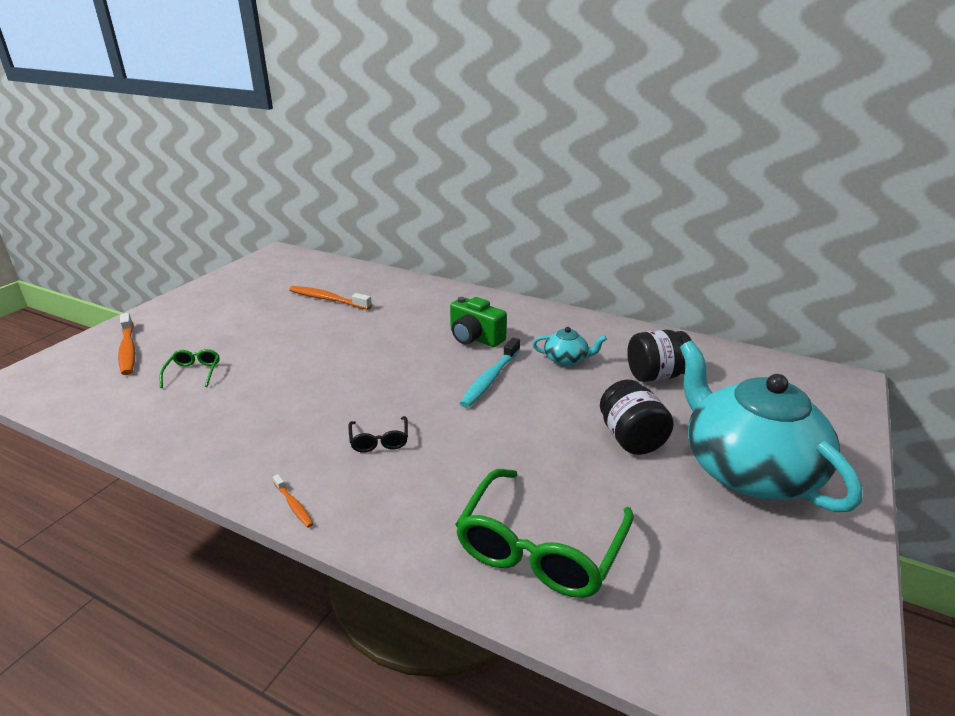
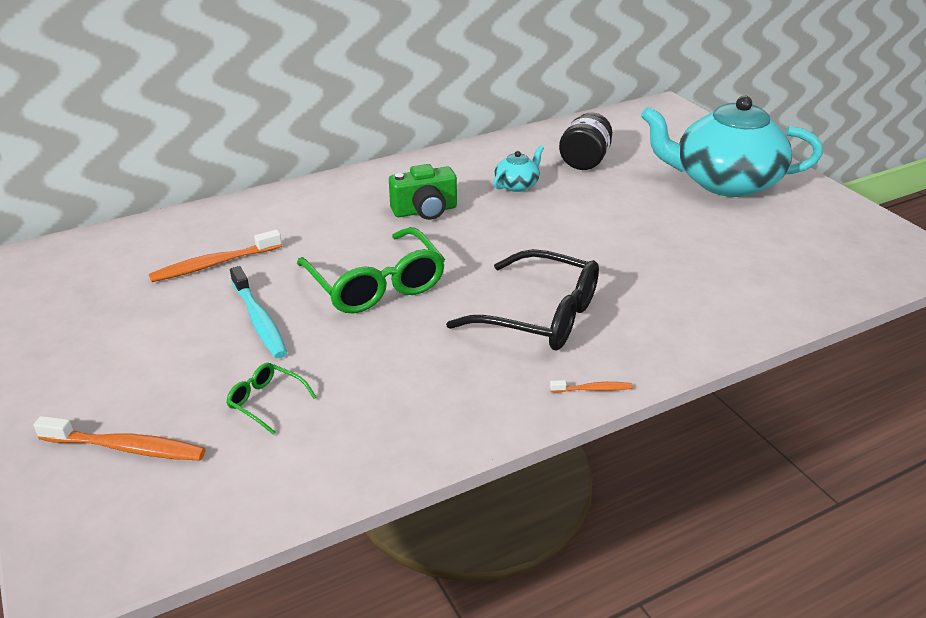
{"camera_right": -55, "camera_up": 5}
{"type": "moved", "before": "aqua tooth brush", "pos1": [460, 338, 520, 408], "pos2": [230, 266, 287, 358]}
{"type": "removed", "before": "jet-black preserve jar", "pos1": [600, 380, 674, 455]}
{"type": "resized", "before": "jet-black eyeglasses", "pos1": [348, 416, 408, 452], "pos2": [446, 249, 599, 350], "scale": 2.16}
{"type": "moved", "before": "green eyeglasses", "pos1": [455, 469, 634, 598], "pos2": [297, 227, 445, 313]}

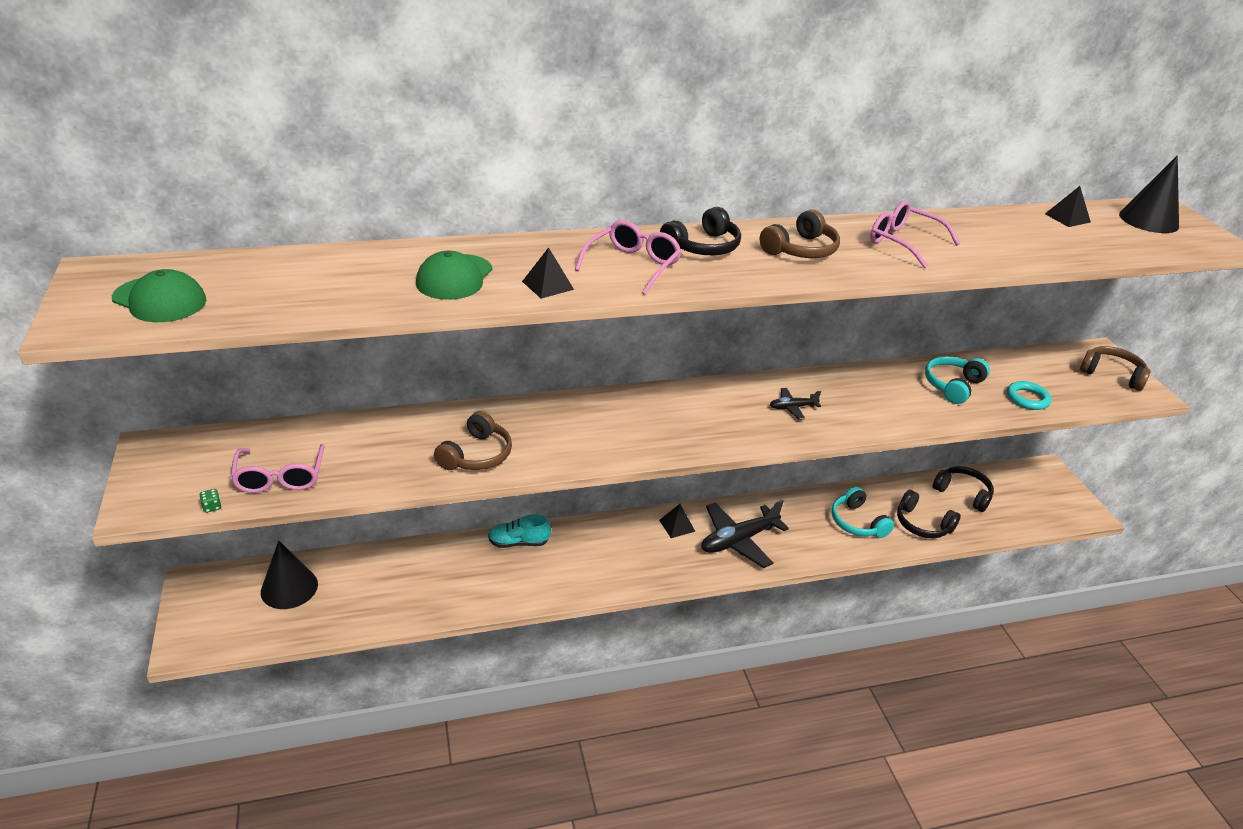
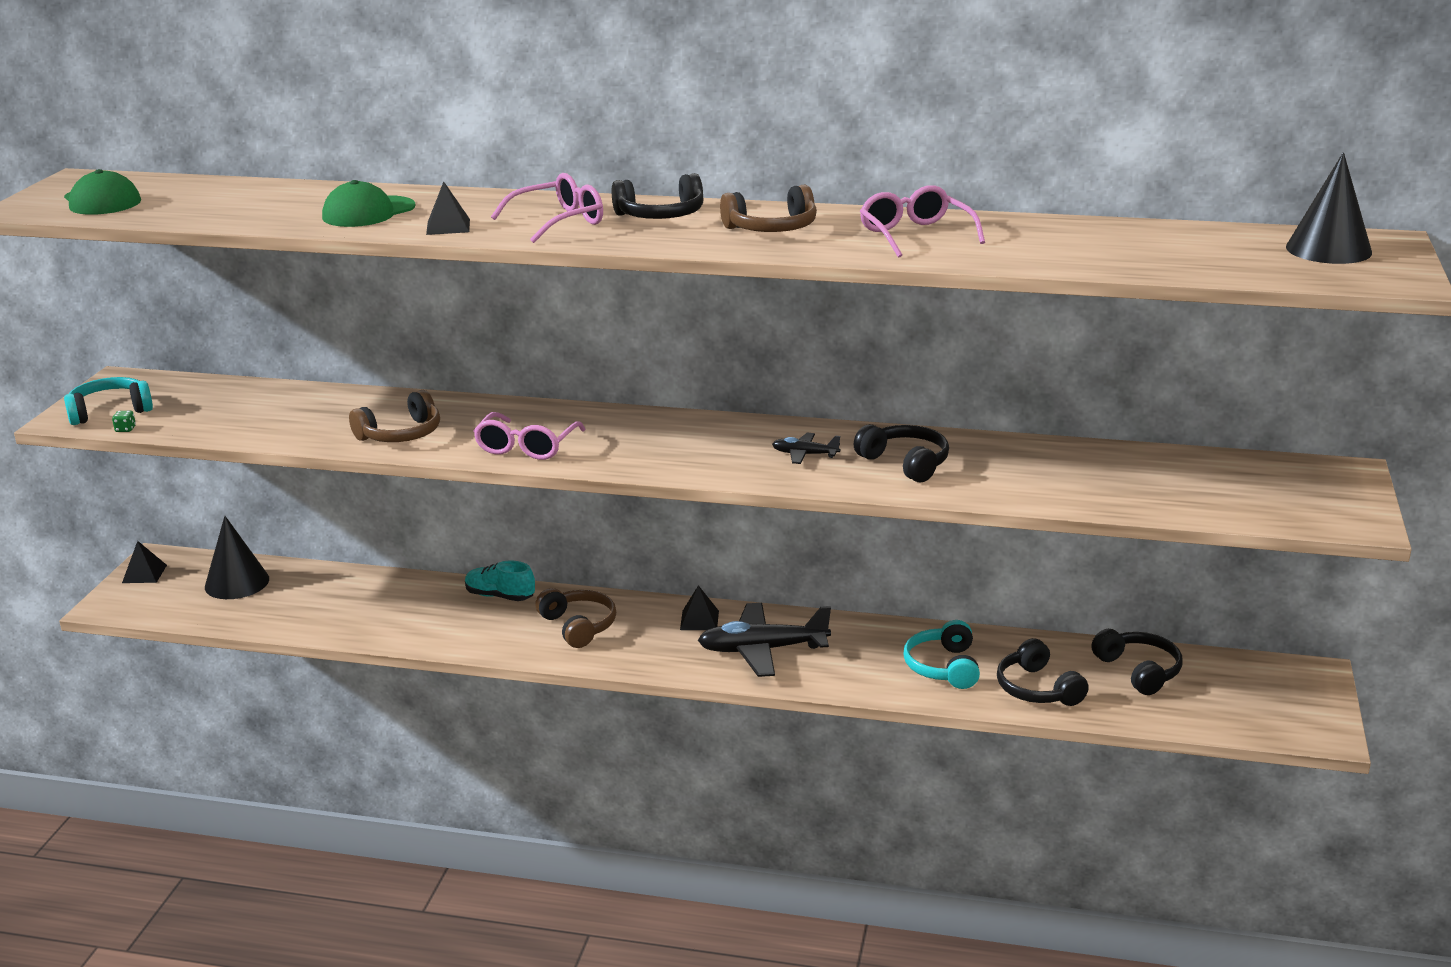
{"camera_right": 30, "camera_up": -10}
{"type": "moved", "before": "jet-black pyramid", "pos1": [1045, 186, 1091, 227], "pos2": [122, 541, 167, 583]}
{"type": "moved", "before": "brown headphones", "pos1": [1080, 346, 1150, 391], "pos2": [535, 588, 616, 648]}
{"type": "moved", "before": "aqua headphones", "pos1": [925, 356, 990, 404], "pos2": [64, 377, 153, 425]}
{"type": "removed", "before": "aqua ring", "pos1": [1007, 381, 1052, 410]}
{"type": "moved", "before": "pink eyeglasses", "pos1": [230, 444, 325, 493], "pos2": [473, 412, 586, 460]}
{"type": "added", "after": "jet-black headphones", "pos2": [854, 424, 949, 482]}

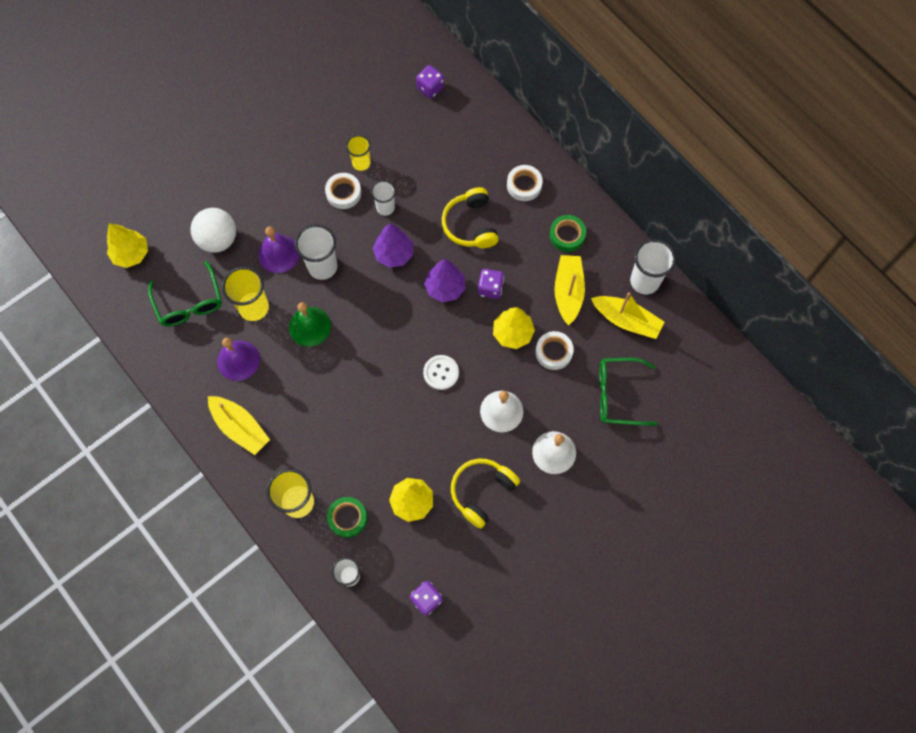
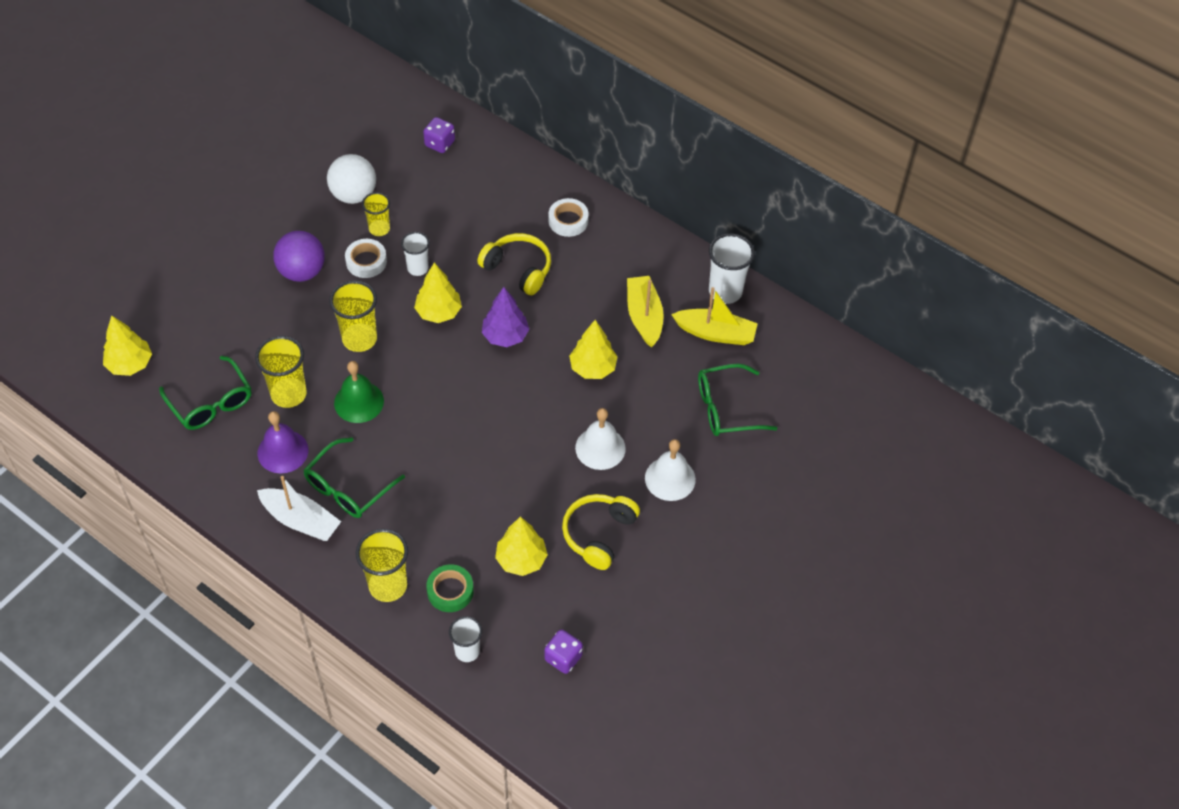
{"camera_right": -15, "camera_up": -15}
{"type": "turned", "before": "bright yellow headphones", "pos1": [442, 187, 499, 248], "pos2": [477, 233, 551, 296], "turn": 150}
{"type": "moved", "before": "white ball", "pos1": [190, 208, 236, 253], "pos2": [327, 154, 376, 204]}
{"type": "removed", "before": "green roll of tape", "pos1": [549, 215, 586, 252]}
{"type": "recoloured", "before": "purple toy tree", "after": "bright yellow toy tree", "pos1": [373, 223, 413, 268], "pos2": [414, 263, 462, 323]}
{"type": "recoloured", "before": "white beaker", "after": "bright yellow beaker", "pos1": [295, 224, 338, 280], "pos2": [329, 281, 377, 352]}
{"type": "removed", "before": "purple school bell", "pos1": [258, 227, 299, 273]}
{"type": "removed", "before": "purple game die", "pos1": [478, 269, 504, 299]}
{"type": "removed", "before": "white roll of tape", "pos1": [535, 331, 574, 370]}
{"type": "removed", "before": "white button", "pos1": [423, 355, 459, 390]}
{"type": "recoloured", "before": "bright yellow sailboat", "after": "white sailboat", "pos1": [208, 396, 270, 455], "pos2": [257, 476, 341, 541]}
{"type": "added", "after": "purple ball", "pos2": [273, 231, 325, 282]}
{"type": "added", "after": "green eyeglasses", "pos2": [303, 437, 405, 518]}

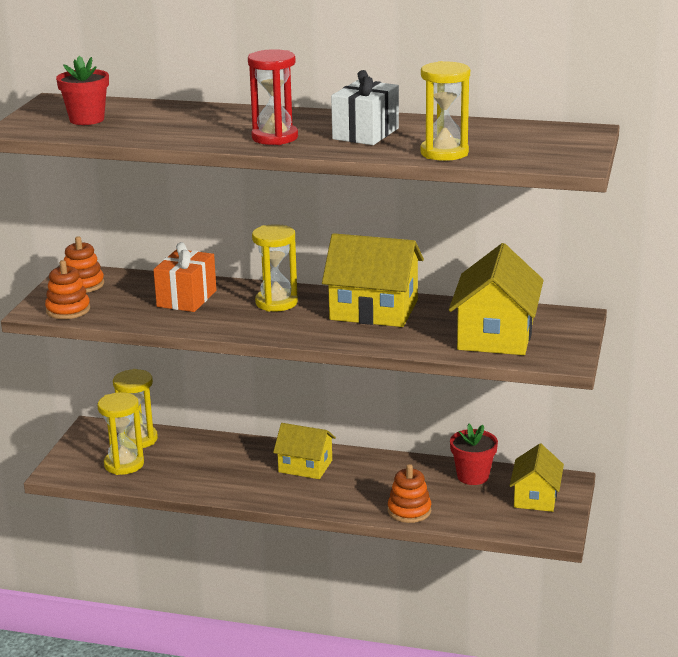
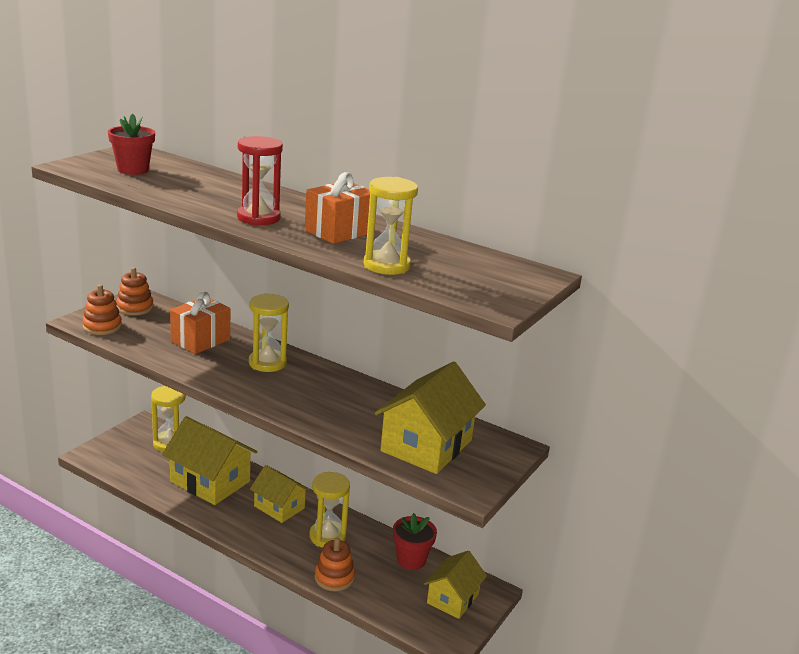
{"camera_right": 15, "camera_up": 0}
{"type": "recoloured", "before": "white gift", "after": "orange-coloured gift", "pos1": [331, 70, 399, 145], "pos2": [305, 172, 370, 244]}
{"type": "moved", "before": "bright yellow house", "pos1": [322, 233, 424, 327], "pos2": [162, 416, 258, 505]}
{"type": "moved", "before": "bright yellow sand timer", "pos1": [97, 392, 144, 475], "pos2": [310, 472, 350, 548]}

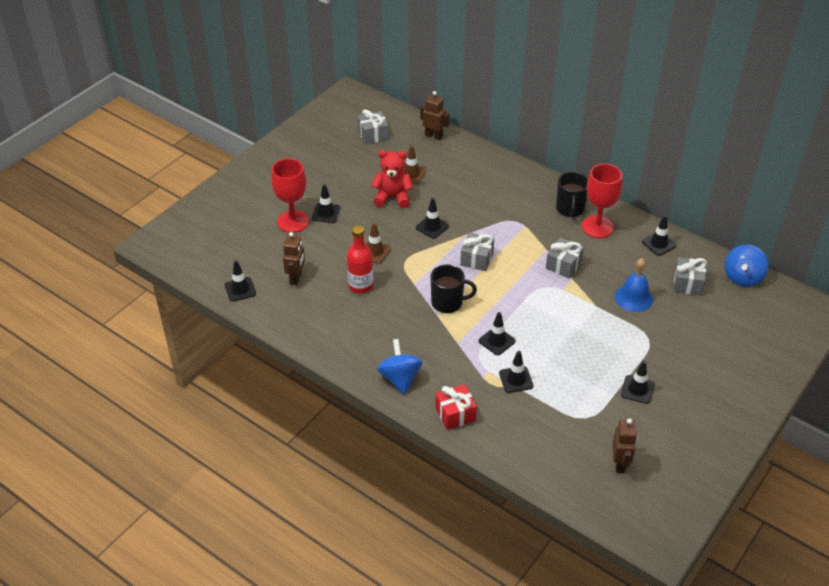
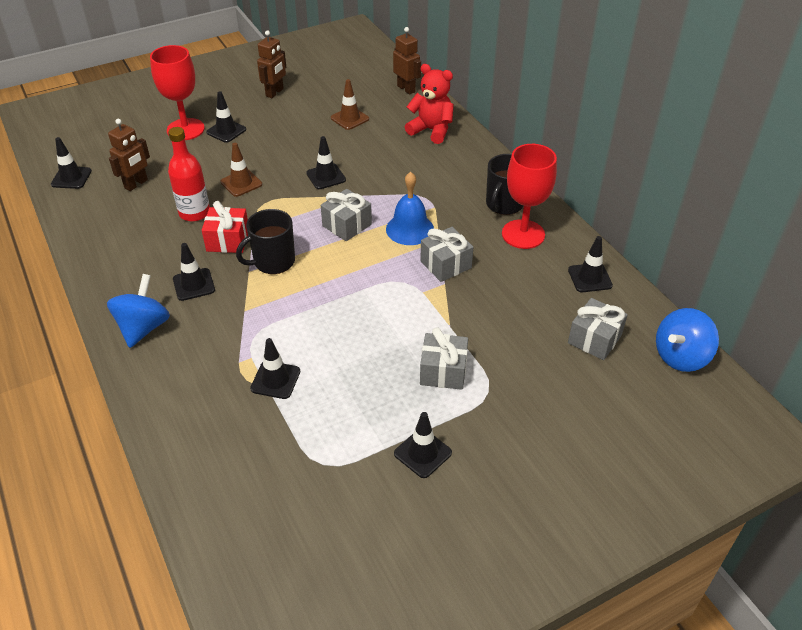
{"camera_right": 25, "camera_up": 0}
{"type": "moved", "before": "ash-grey gift", "pos1": [358, 109, 388, 144], "pos2": [420, 327, 468, 390]}
{"type": "moved", "before": "scarlet teddy", "pos1": [371, 150, 413, 208], "pos2": [405, 64, 454, 144]}
{"type": "moved", "before": "cobalt school bell", "pos1": [615, 258, 653, 312], "pos2": [386, 172, 434, 245]}
{"type": "turned", "before": "jet-black tea mug", "pos1": [431, 264, 477, 313], "pos2": [236, 209, 295, 274], "turn": 120}
{"type": "moved", "before": "jet-black traffic cone", "pos1": [479, 312, 516, 355], "pos2": [173, 243, 215, 301]}
{"type": "moved", "before": "scarlet gift", "pos1": [435, 384, 477, 430], "pos2": [202, 201, 248, 253]}
{"type": "moved", "before": "brown robot", "pos1": [613, 418, 637, 473], "pos2": [257, 30, 286, 98]}

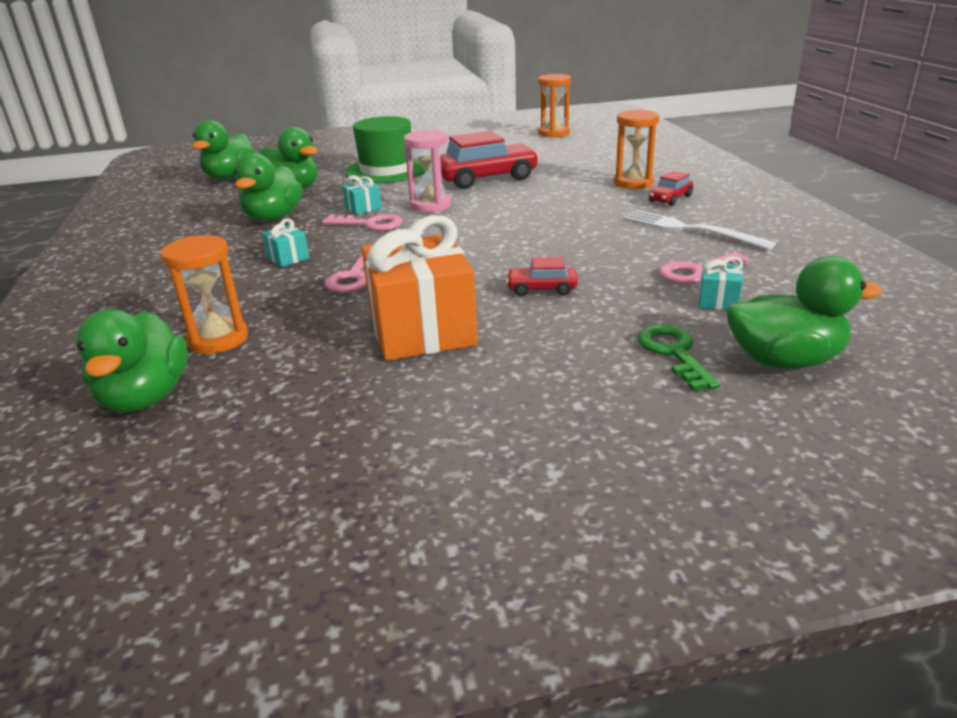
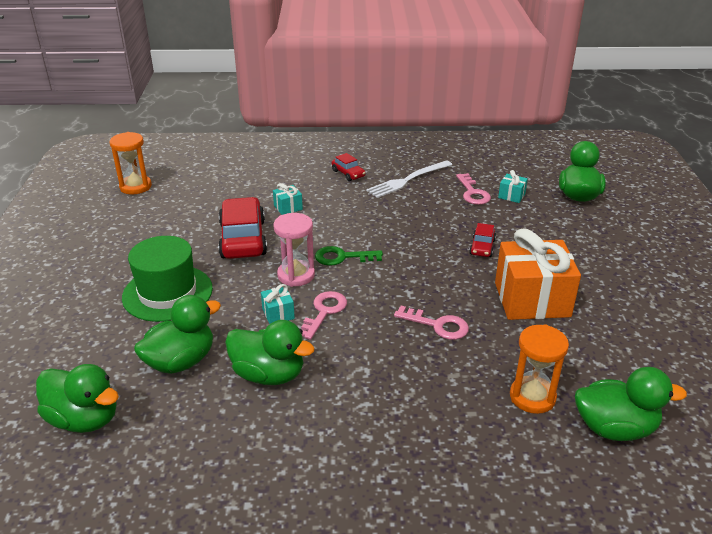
{"camera_right": -80, "camera_up": 5}
{"type": "removed", "before": "orange-coloured sand timer", "pos1": [614, 110, 660, 189]}
{"type": "moved", "before": "aqua gift", "pos1": [262, 218, 309, 267], "pos2": [273, 183, 303, 215]}
{"type": "moved", "before": "green door key", "pos1": [637, 325, 720, 391], "pos2": [315, 246, 383, 266]}

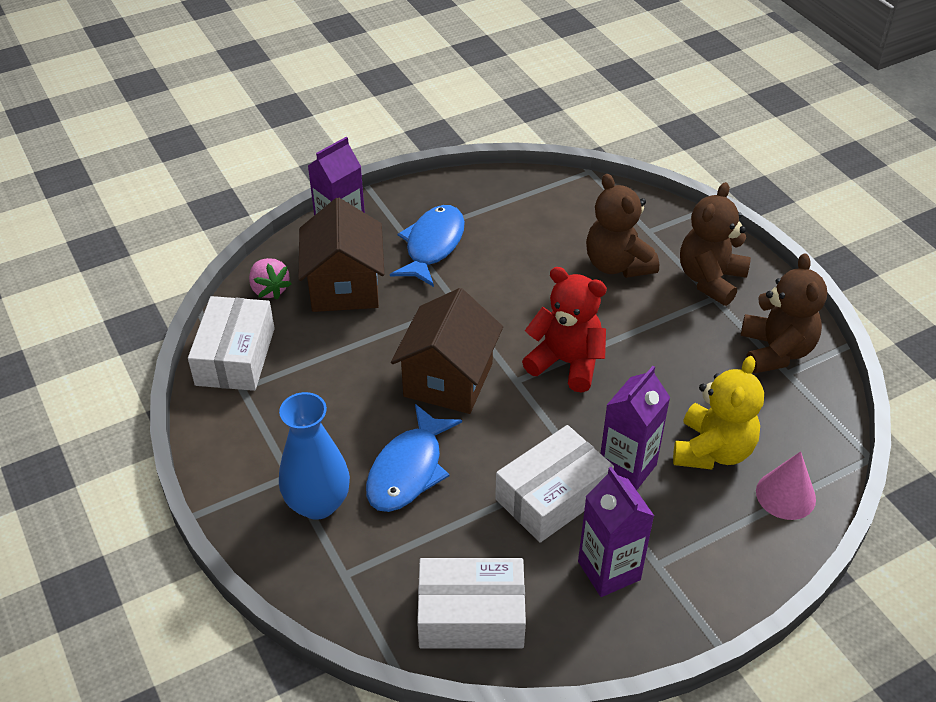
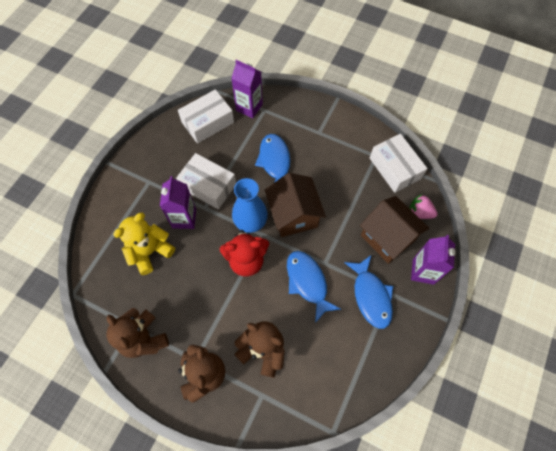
{"camera_right": 145, "camera_up": 20}
{"type": "turned", "before": "bright yellow teddy", "pos1": [673, 356, 764, 470], "pos2": [113, 213, 175, 275], "turn": 60}
{"type": "moved", "before": "cobalt vase", "pos1": [279, 392, 350, 520], "pos2": [232, 178, 268, 233]}
{"type": "turned", "before": "white box", "pos1": [495, 425, 614, 543], "pos2": [176, 153, 236, 209], "turn": -75}
{"type": "removed", "before": "pink cone", "pos1": [756, 451, 816, 520]}
{"type": "moved", "before": "purple milk carton", "pos1": [578, 467, 654, 597], "pos2": [231, 60, 263, 118]}
{"type": "added", "after": "cobalt toy fish", "pos2": [287, 251, 341, 323]}

